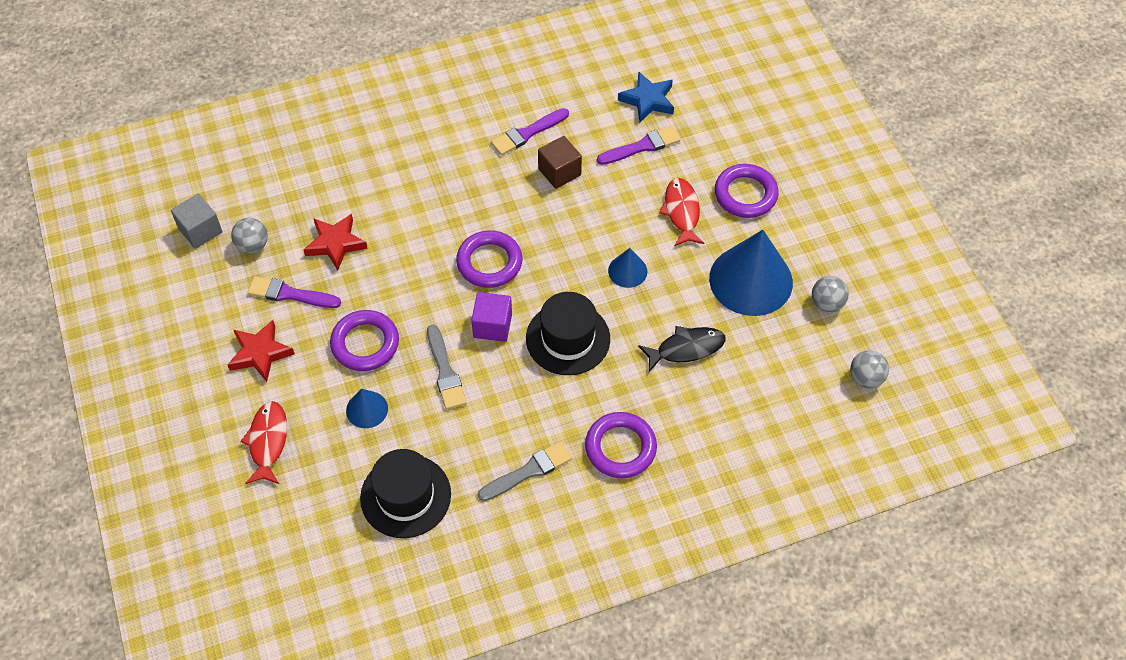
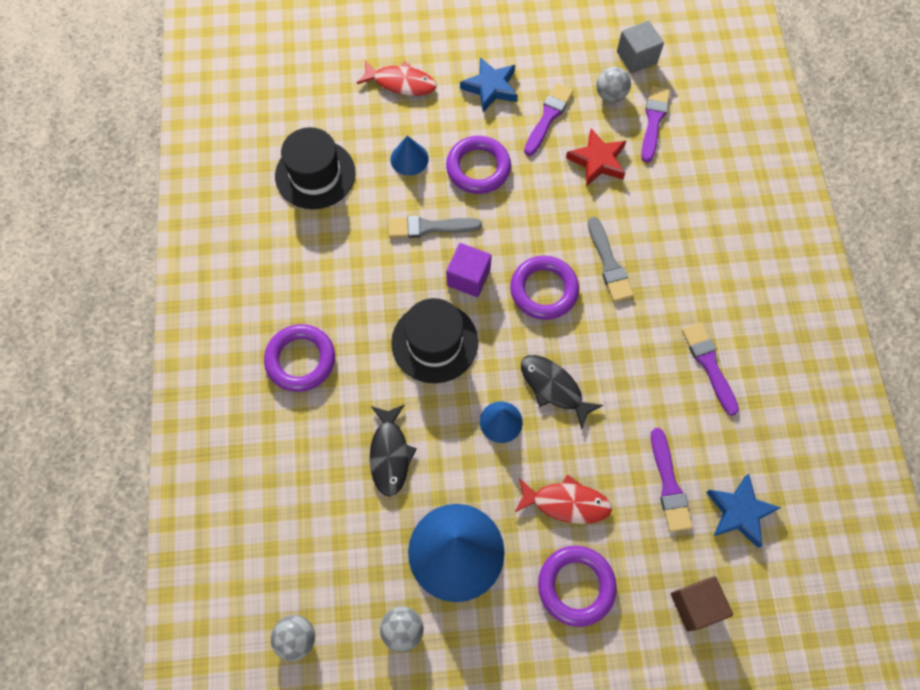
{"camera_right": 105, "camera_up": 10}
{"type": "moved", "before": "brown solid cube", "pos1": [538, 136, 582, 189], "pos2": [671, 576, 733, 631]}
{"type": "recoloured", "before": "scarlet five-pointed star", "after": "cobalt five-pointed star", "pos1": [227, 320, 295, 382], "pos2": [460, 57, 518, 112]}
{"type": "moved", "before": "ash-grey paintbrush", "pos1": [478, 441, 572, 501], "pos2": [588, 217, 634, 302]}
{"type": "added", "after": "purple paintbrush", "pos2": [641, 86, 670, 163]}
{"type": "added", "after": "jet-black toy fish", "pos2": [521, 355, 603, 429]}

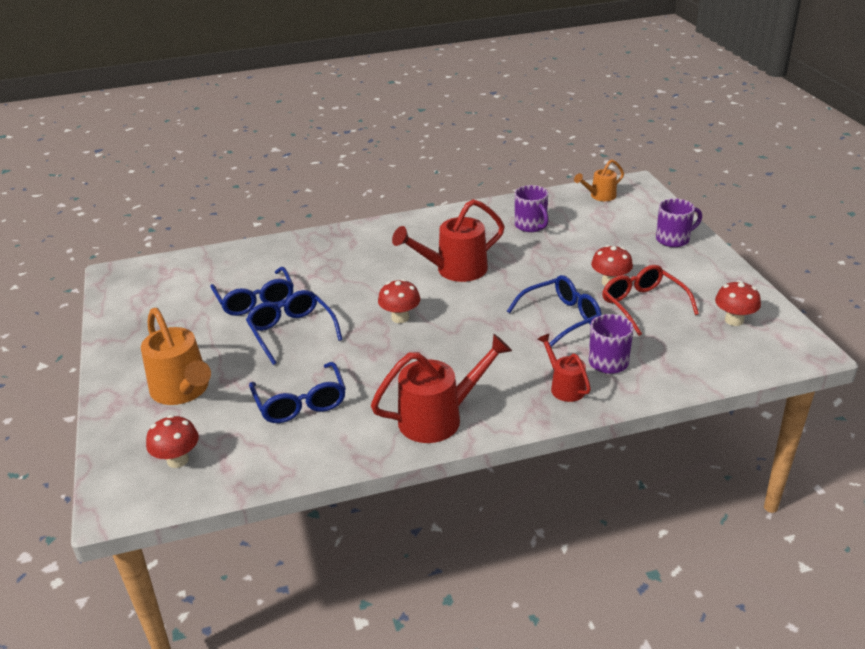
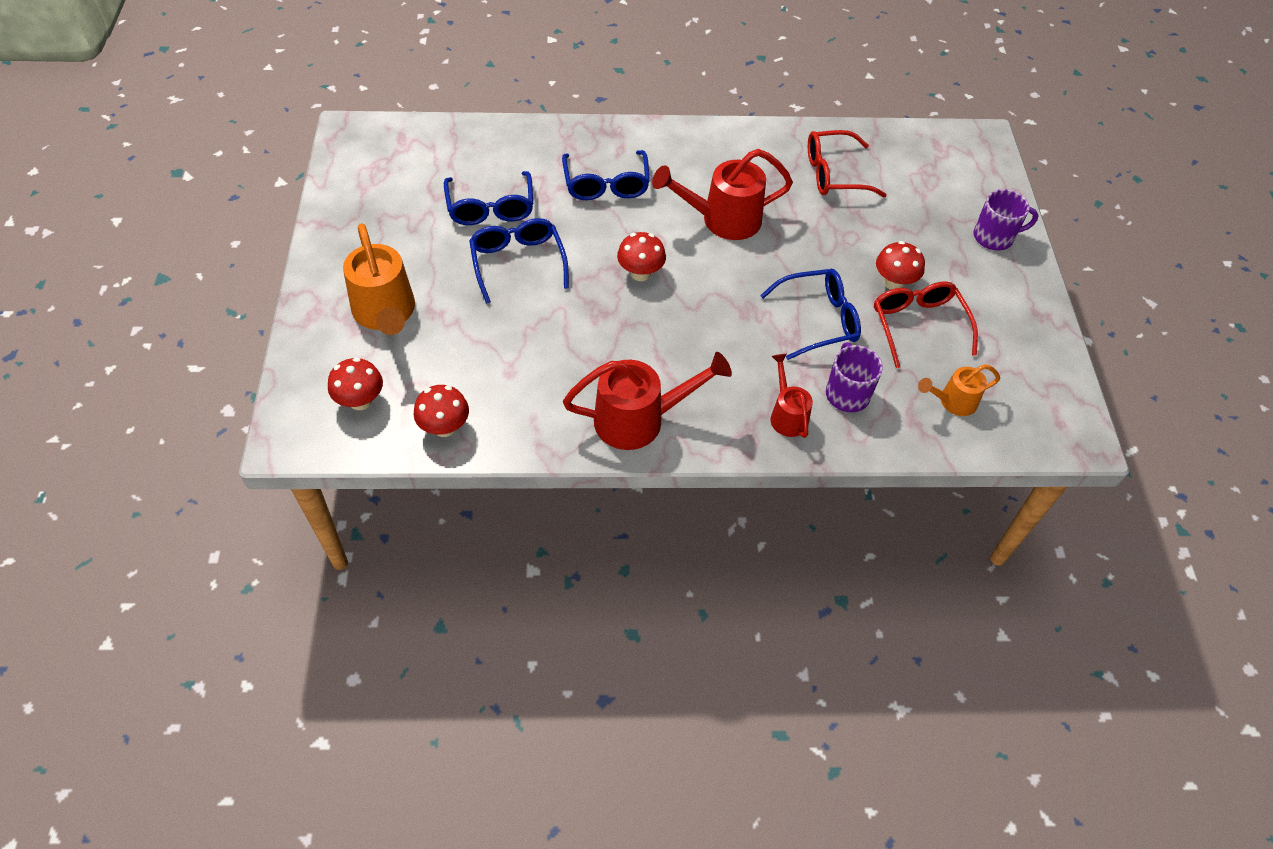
{"camera_right": 10, "camera_up": 20}
{"type": "moved", "before": "orange-coloured watering can", "pos1": [574, 159, 624, 201], "pos2": [918, 364, 1000, 416]}
{"type": "replaced", "before": "purple tea mug", "after": "scarlet eyeglasses", "pos1": [515, 185, 549, 232], "pos2": [808, 130, 887, 197]}
{"type": "moved", "before": "scarlet fungus", "pos1": [715, 280, 761, 326], "pos2": [414, 385, 469, 437]}
{"type": "moved", "before": "cobalt eyeglasses", "pos1": [249, 362, 346, 423], "pos2": [562, 150, 650, 200]}

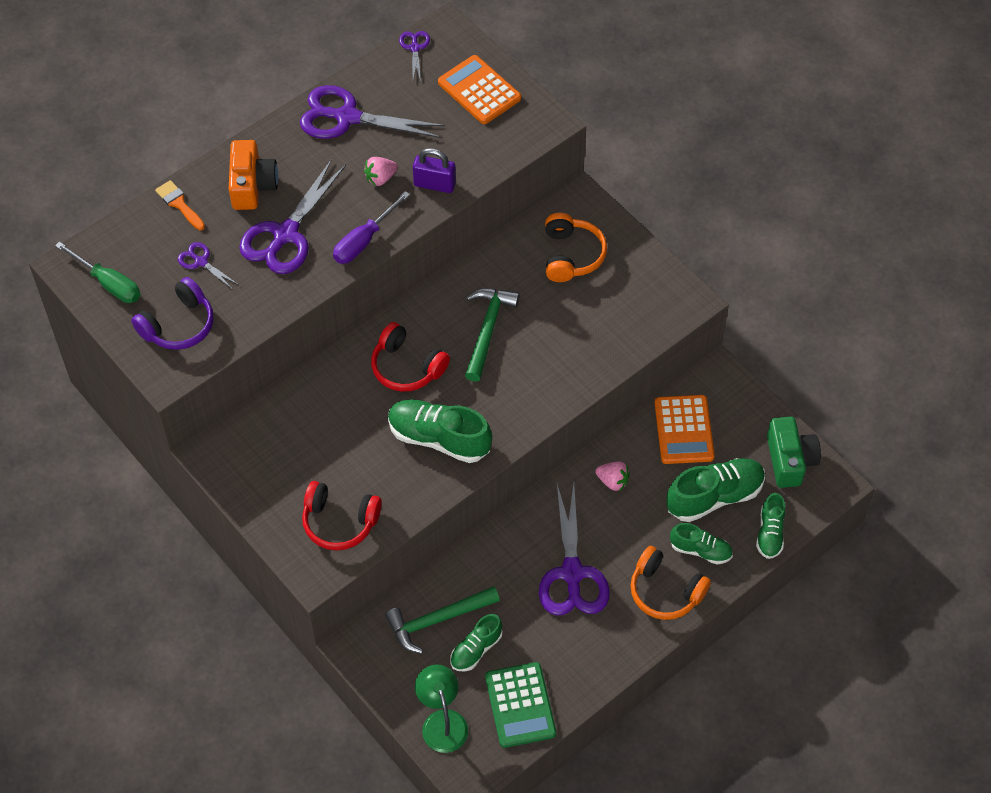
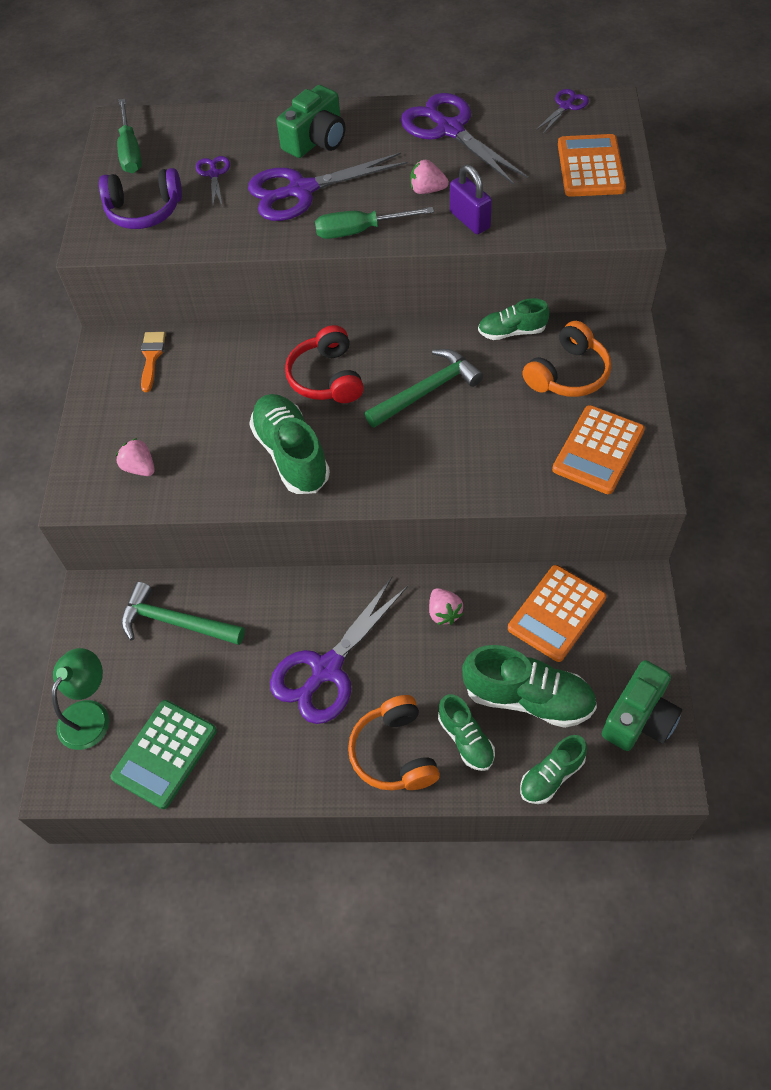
{"camera_right": 45, "camera_up": 0}
{"type": "recoloured", "before": "orange-coloured camera", "after": "green camera", "pos1": [229, 140, 278, 210], "pos2": [277, 85, 345, 158]}
{"type": "moved", "before": "orange-coloured paintbrush", "pos1": [155, 180, 205, 230], "pos2": [141, 332, 166, 392]}
{"type": "recoloured", "before": "purple hand screwdriver", "after": "green hand screwdriver", "pos1": [333, 191, 410, 264], "pos2": [315, 207, 434, 239]}
{"type": "replaced", "before": "scarlet headphones", "after": "pink berry", "pos1": [302, 481, 382, 550], "pos2": [116, 438, 155, 476]}
{"type": "moved", "before": "green sneaker", "pos1": [450, 614, 502, 672], "pos2": [478, 298, 549, 340]}
{"type": "added", "after": "orange-coloured pocket calculator", "pos2": [552, 405, 645, 494]}

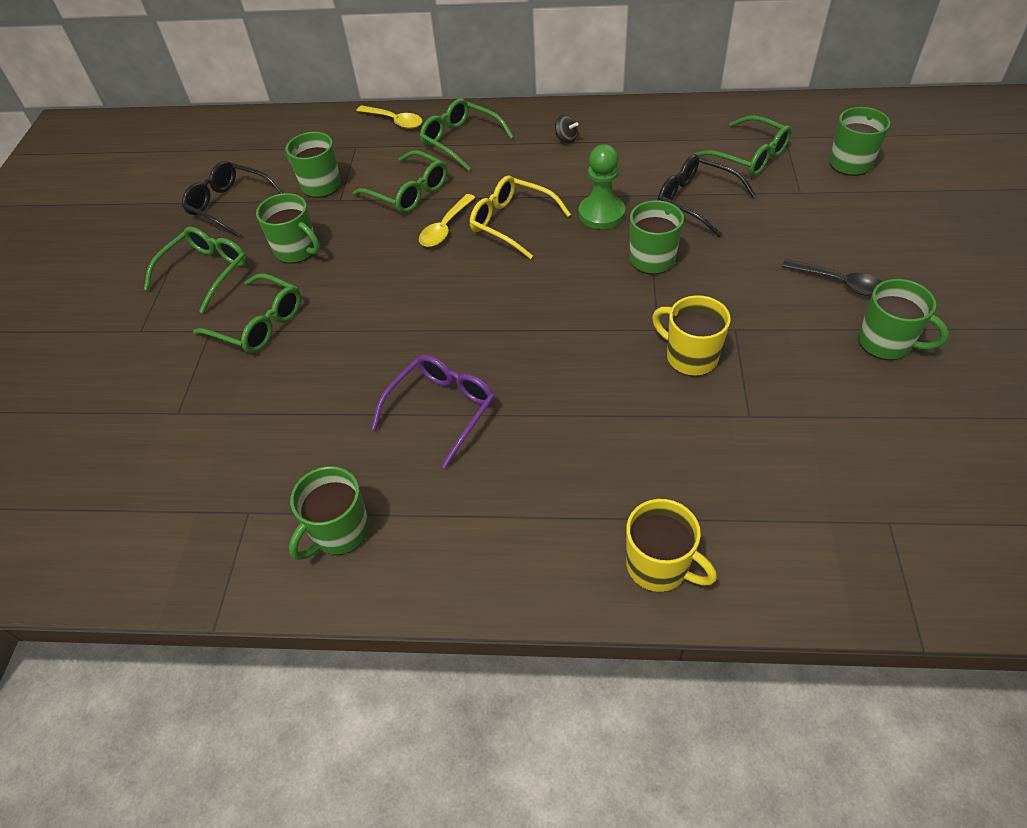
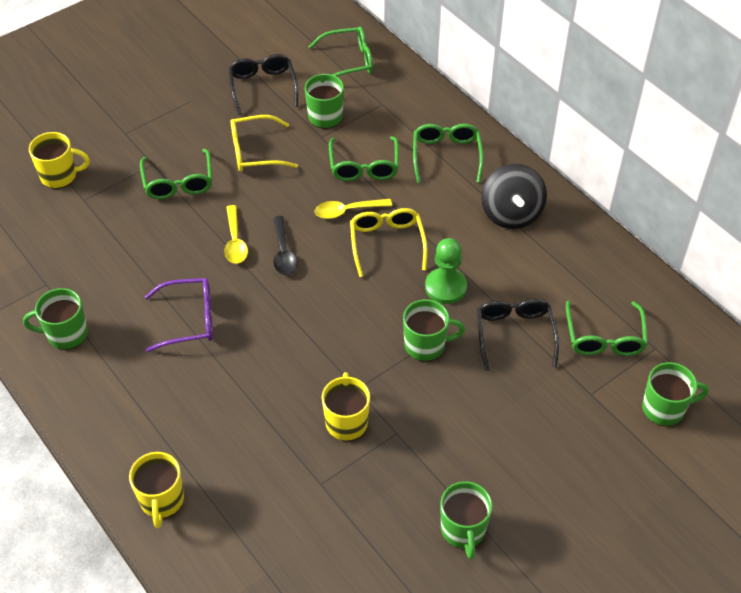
{"camera_right": 45, "camera_up": 0}
{"type": "moved", "before": "bright yellow tablespoon", "pos1": [356, 105, 422, 129], "pos2": [224, 205, 248, 264]}
{"type": "resized", "before": "jet-black whirligig", "pos1": [555, 114, 578, 144], "pos2": [481, 164, 547, 229], "scale": 2.41}
{"type": "replaced", "before": "green tea mug", "after": "bright yellow eyeglasses", "pos1": [256, 193, 320, 264], "pos2": [230, 115, 298, 171]}
{"type": "moved", "before": "green eyeglasses", "pos1": [144, 226, 247, 313], "pos2": [308, 27, 373, 77]}
{"type": "moved", "before": "jet-black tablespoon", "pos1": [782, 259, 882, 296], "pos2": [273, 216, 297, 275]}
{"type": "added", "after": "bright yellow tea mug", "pos2": [29, 132, 90, 189]}

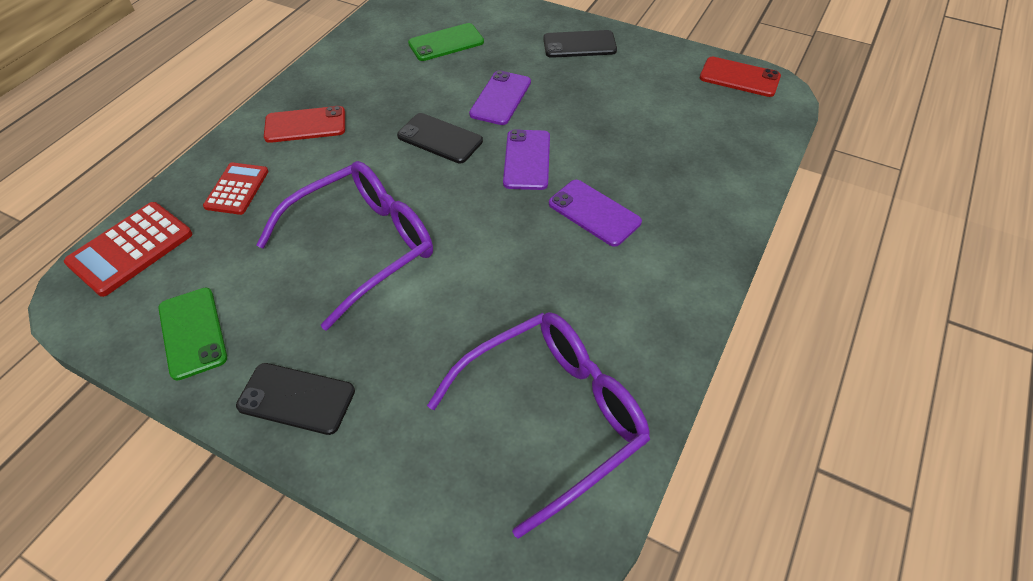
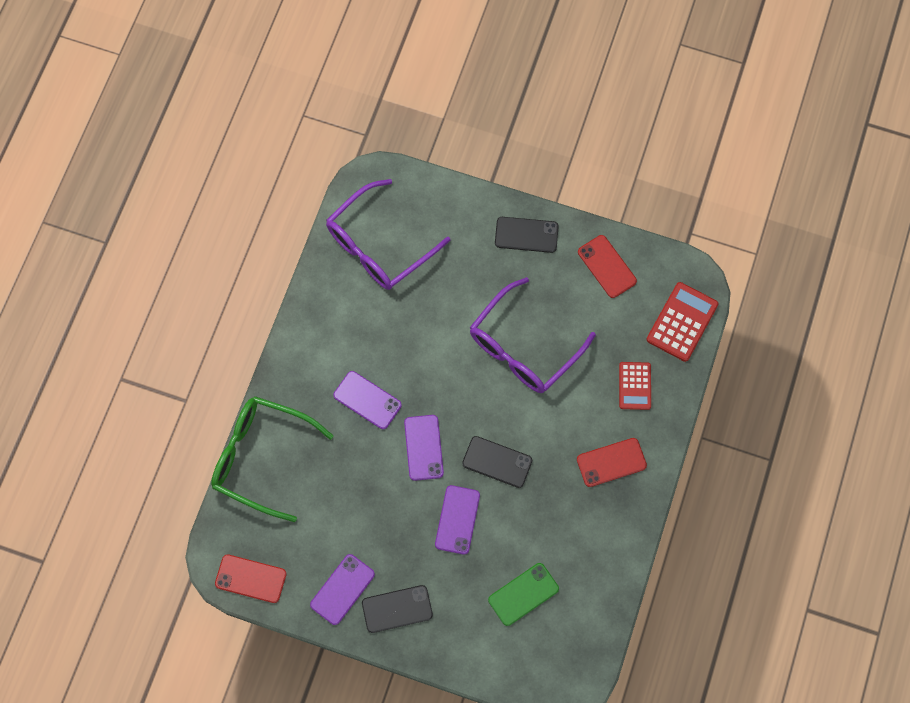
{"camera_right": 170, "camera_up": 20}
{"type": "recoloured", "before": "green smartphone", "after": "scarlet smartphone", "pos1": [158, 288, 227, 380], "pos2": [578, 235, 637, 298]}
{"type": "added", "after": "green eyeglasses", "pos2": [211, 396, 334, 522]}
{"type": "added", "after": "purple smartphone", "pos2": [310, 554, 375, 625]}

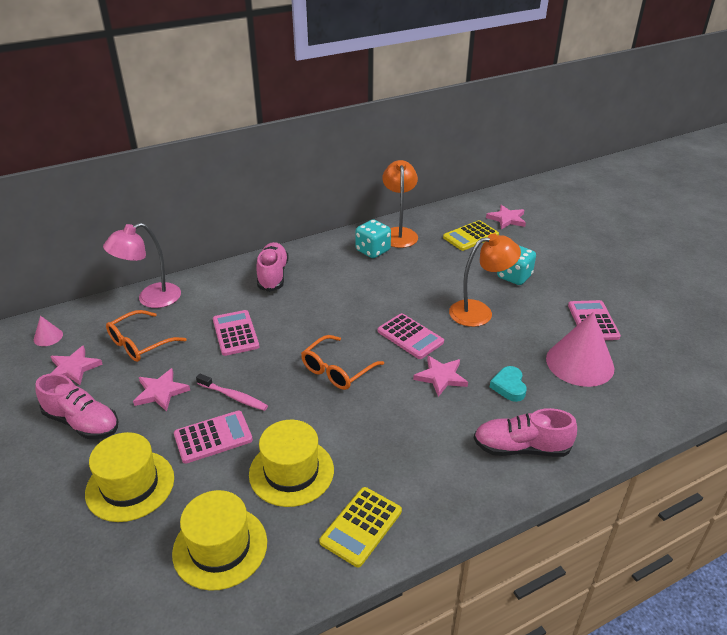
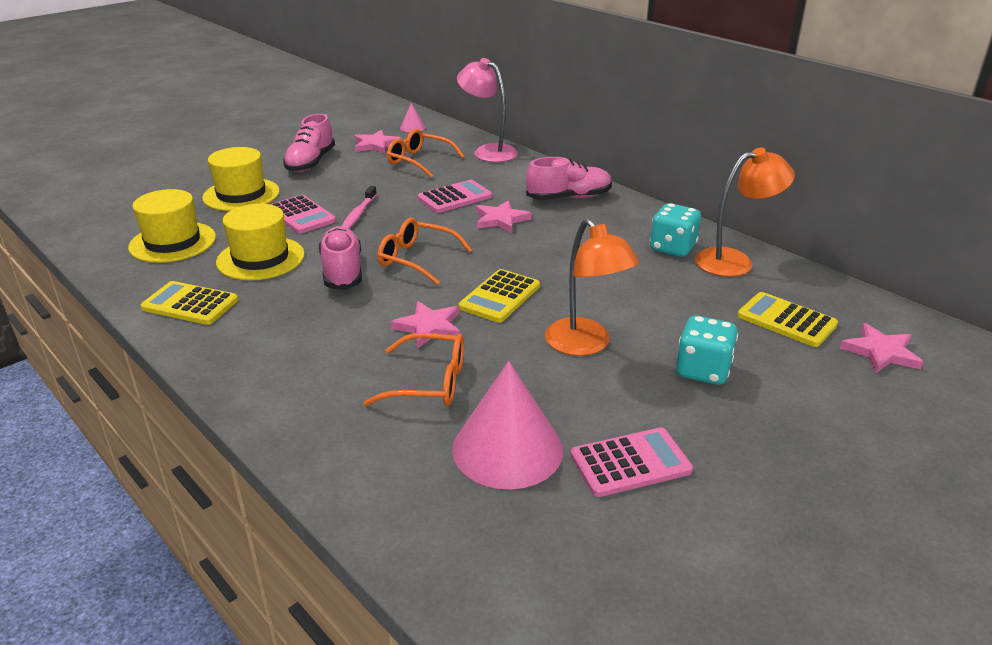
{"camera_right": 75, "camera_up": -5}
{"type": "recoloured", "before": "pink pocket calculator", "after": "bright yellow pocket calculator", "pos1": [378, 313, 444, 359], "pos2": [459, 269, 540, 323]}
{"type": "replaced", "before": "aqua love heart", "after": "orange-coloured eyeglasses", "pos1": [490, 366, 527, 402], "pos2": [363, 333, 464, 406]}
{"type": "moved", "before": "pink five-pointed star", "pos1": [133, 368, 190, 412], "pos2": [476, 200, 532, 233]}
{"type": "moved", "before": "pink sneaker", "pos1": [474, 408, 577, 457], "pos2": [319, 226, 362, 290]}

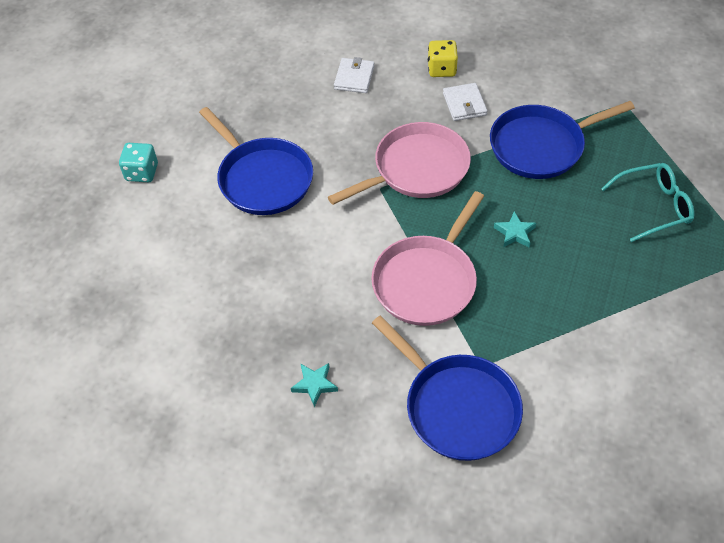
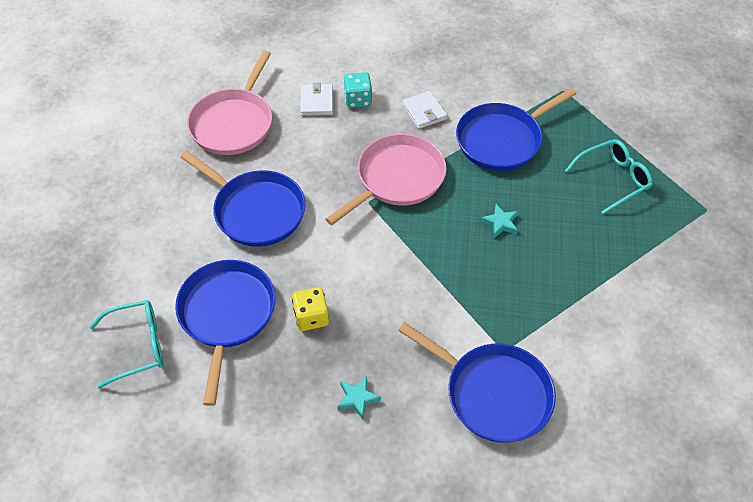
{"camera_right": -15, "camera_up": 0}
{"type": "moved", "before": "bright yellow game die", "pos1": [428, 40, 458, 77], "pos2": [292, 287, 329, 331]}
{"type": "moved", "before": "aqua game die", "pos1": [119, 143, 158, 182], "pos2": [343, 72, 372, 108]}
{"type": "moved", "before": "pink skillet", "pos1": [371, 191, 484, 326], "pos2": [187, 51, 272, 155]}
{"type": "added", "after": "cobalt skillet", "pos2": [175, 260, 275, 406]}
{"type": "added", "after": "aqua eyeglasses", "pos2": [89, 300, 163, 389]}

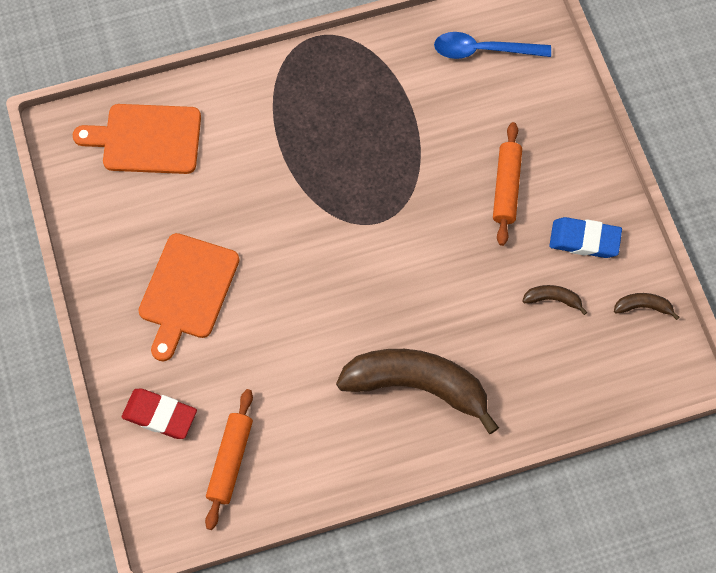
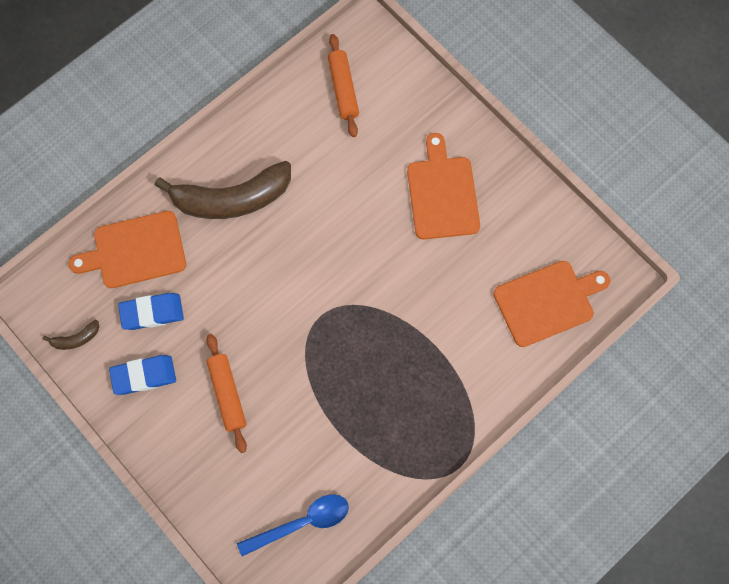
{"camera_right": 155, "camera_up": 5}
{"type": "replaced", "before": "brown toy banana", "after": "cobalt gum eraser", "pos1": [522, 285, 587, 315], "pos2": [118, 293, 184, 330]}
{"type": "removed", "before": "scarlet gum eraser", "pos1": [122, 389, 197, 439]}
{"type": "added", "after": "orange-coloured bread board", "pos2": [69, 211, 186, 288]}

